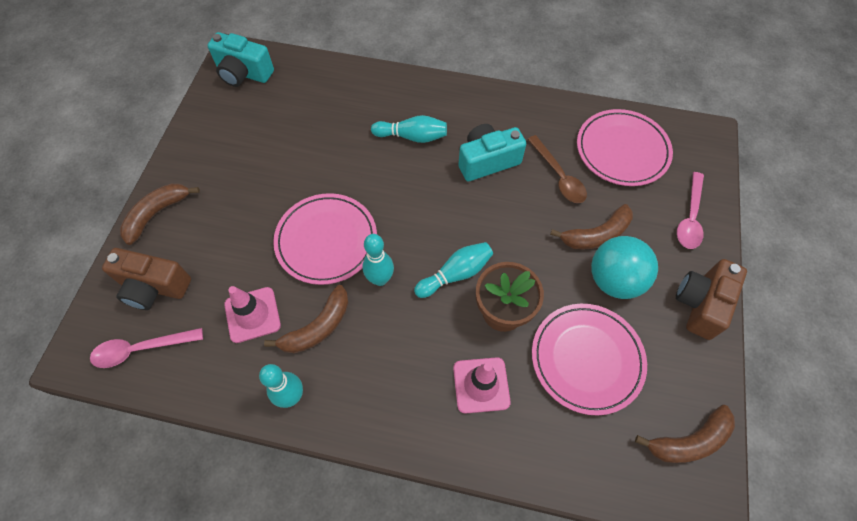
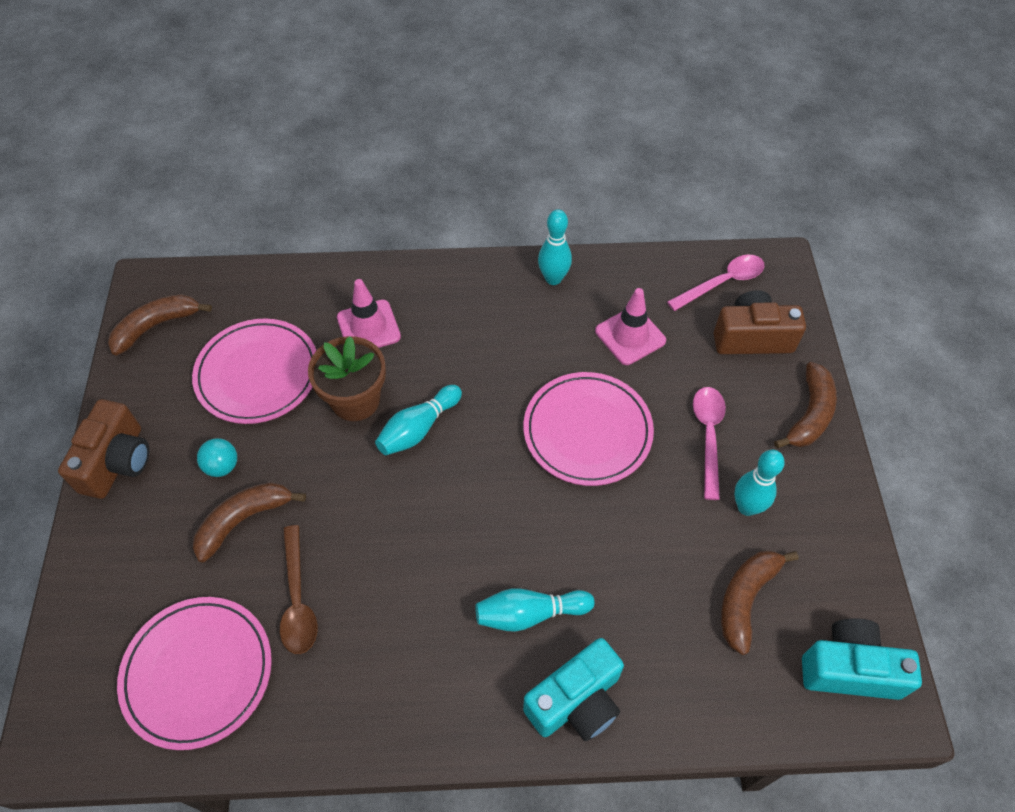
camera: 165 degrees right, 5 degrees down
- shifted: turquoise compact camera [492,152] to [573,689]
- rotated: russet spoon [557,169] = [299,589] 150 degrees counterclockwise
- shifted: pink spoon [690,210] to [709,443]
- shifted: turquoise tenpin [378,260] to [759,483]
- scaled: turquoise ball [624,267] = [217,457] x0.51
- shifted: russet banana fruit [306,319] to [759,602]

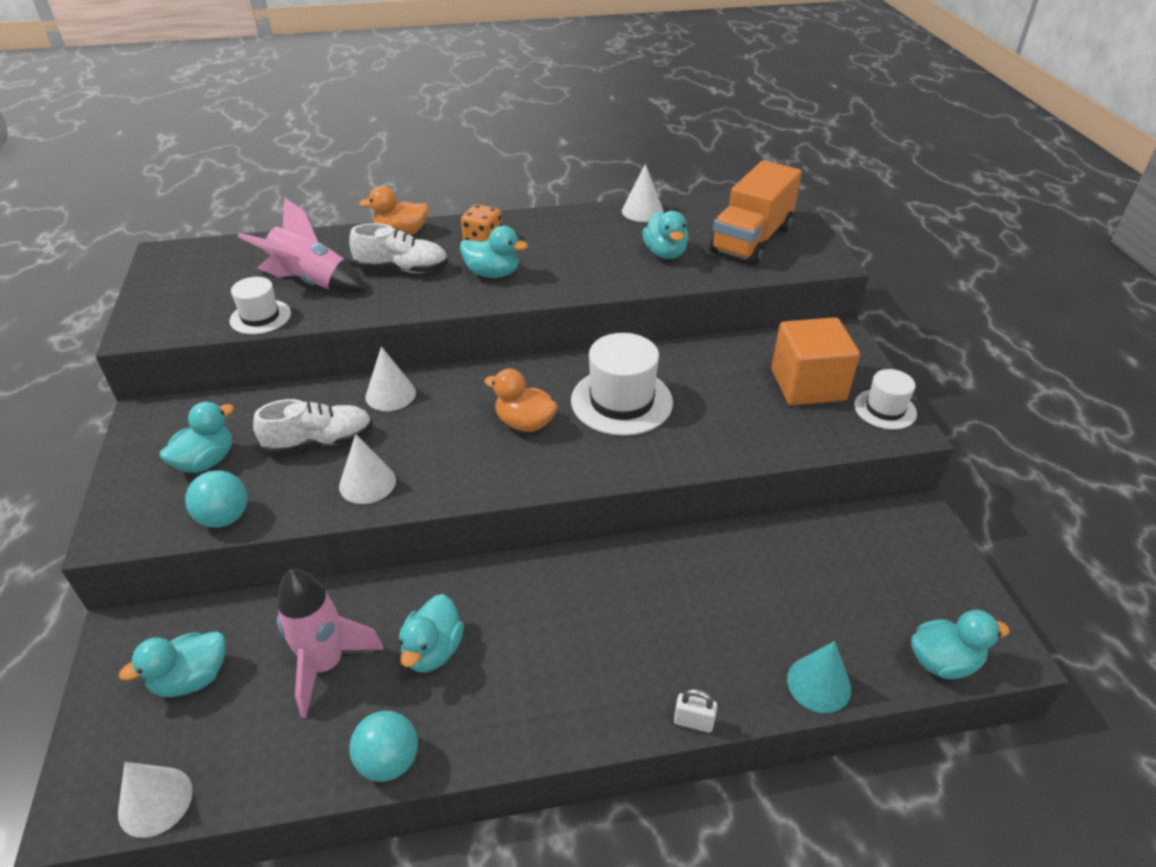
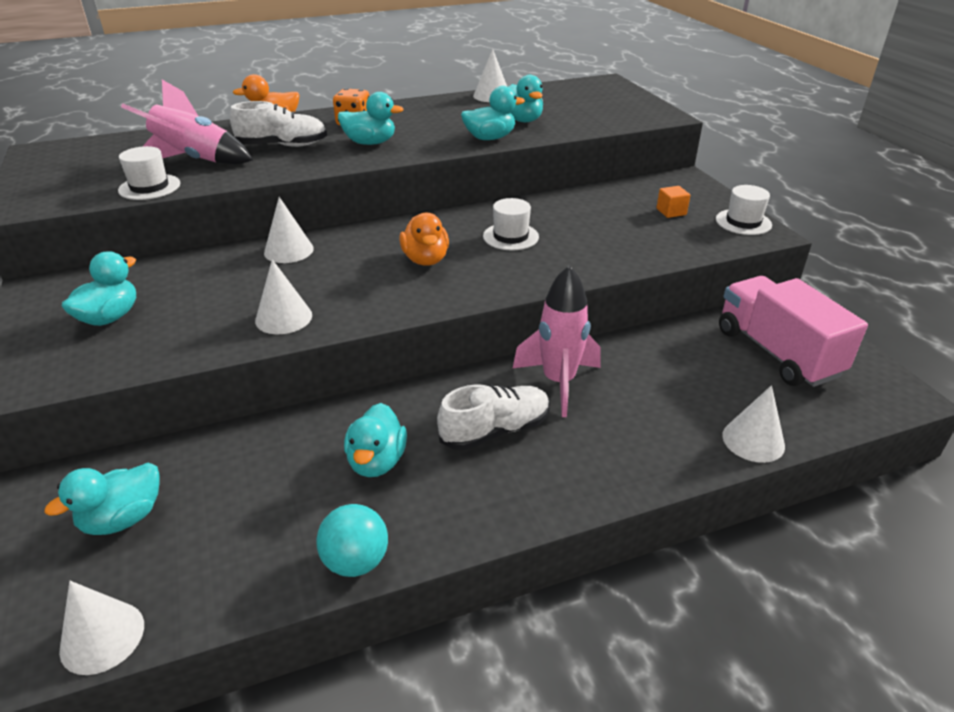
camera: 10 degrees left, 5 degrees down
- gone: orange toy truck [756,212]
- scaled: orange cube [815,361] = [673,202] x0.41
- scaled: pure white top hat [622,384] = [511,224] x0.59
- rotated: orange rubber duck [521,400] = [424,239] 120 degrees counterclockwise
- shifted: pure white lace-up shoe [313,427] to [493,417]
- gone: turquoise ball [216,499]
- shifted: pink spaceship [330,643] to [556,341]
- shifted: turquoise rubber duck [960,644] to [493,113]
- repainted: turquoise cone shape [819,677] to pure white cone shape [753,424]
- gone: pure white padlock [695,711]
- new: pink toy truck [793,331]

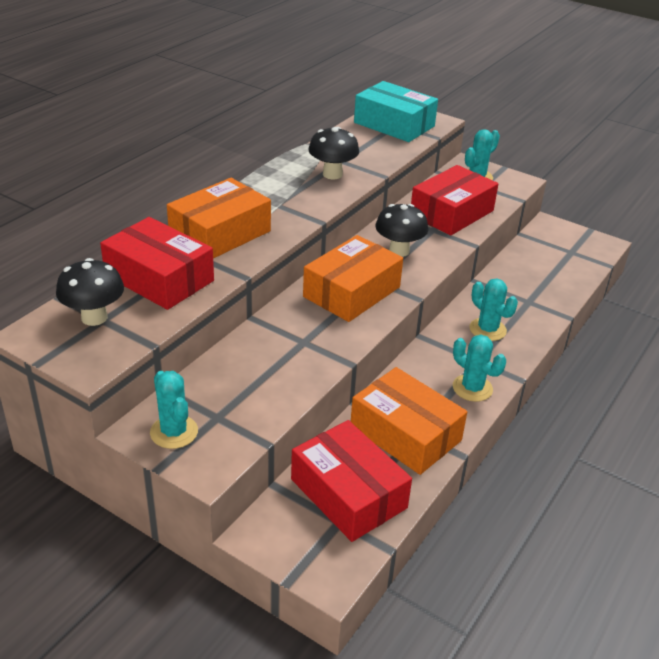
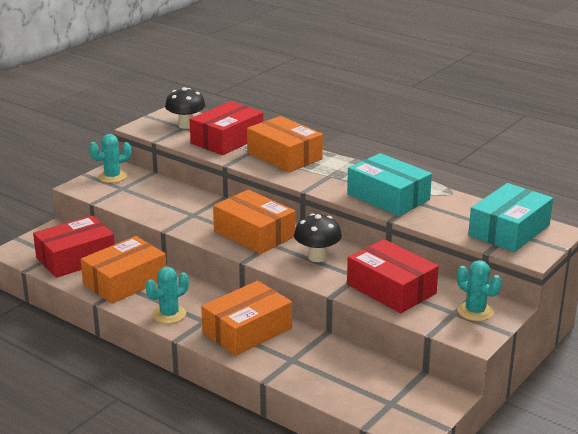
camera: 95 degrees right, 10 degrees down
- swapped: black fungus [333,153] to turquoise package [389,184]
- swapped: turquoise saguaro cactus [493,310] to orange package [246,318]

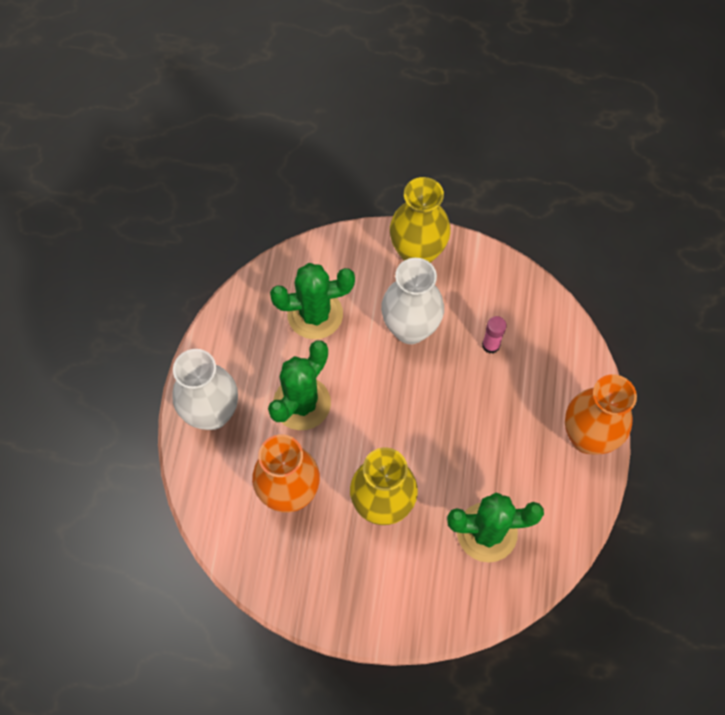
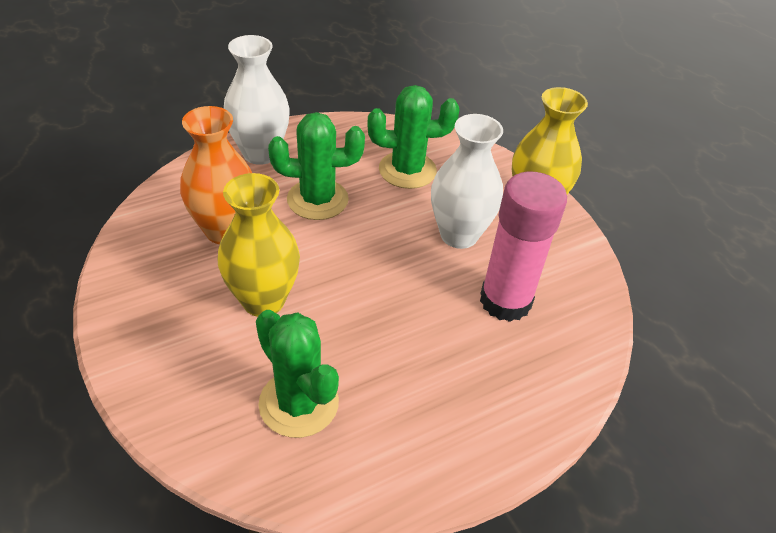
camera: 50 degrees right, 20 degrees down
- rotated: green saguaro cactus [312,301] = [414,137] 45 degrees counterclockwise
- scaled: pink glue [494,335] = [523,247] x2.38
- gone: orange flower vase [601,414]

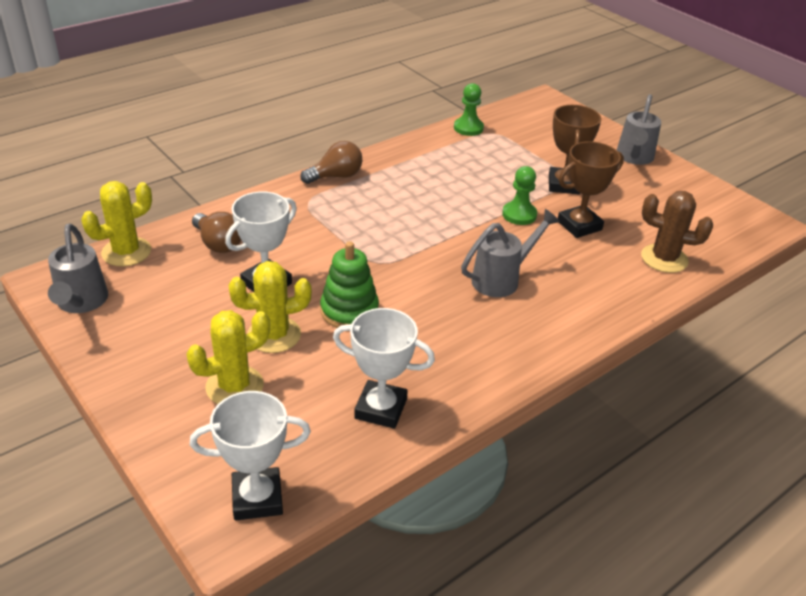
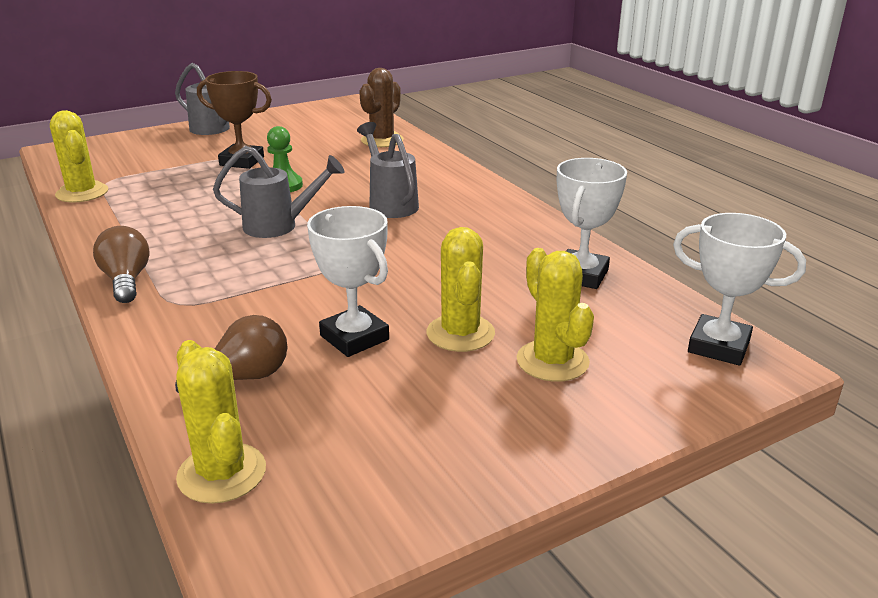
camera: 80 degrees left, 10 degrees down
- swapped: green chess pawn [469,109] to yellow saguaro cactus [79,156]
- gone: russet trophy [591,189]
- shifted: ash-grey watering can [78,268] to [278,192]
- gone: green stacking rings [349,284]
- rotated: pure white trophy [250,455] = [739,289] 60 degrees counterclockwise

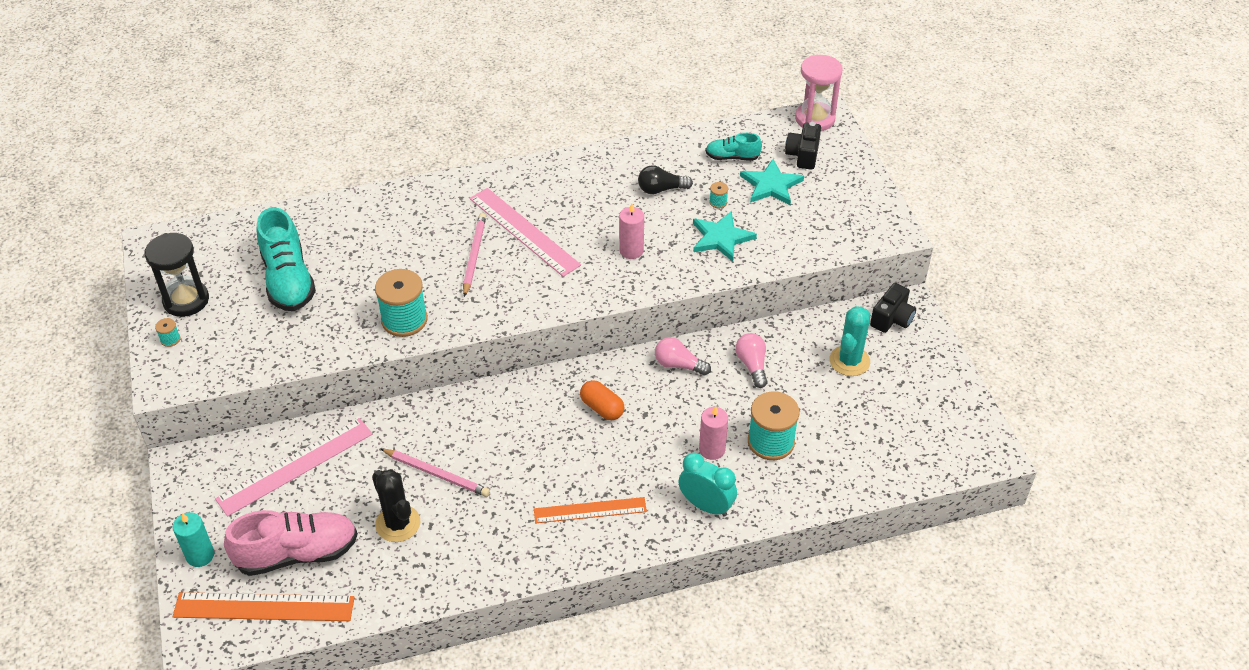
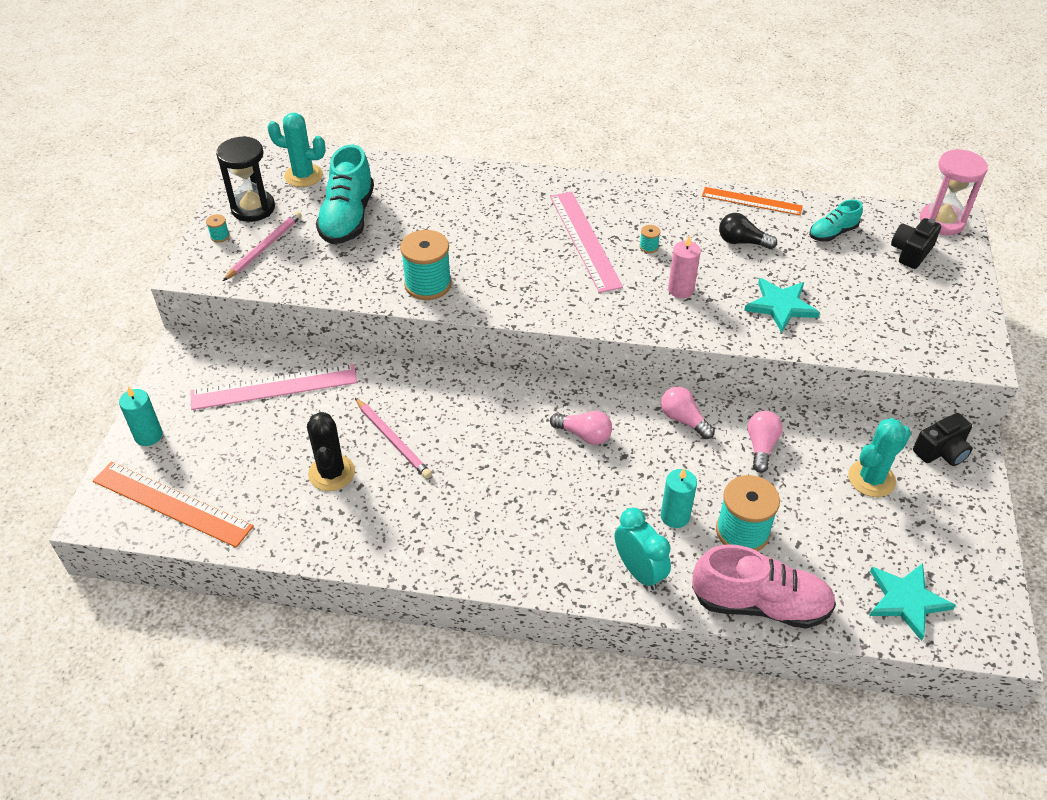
camera: 25 degrees right, 0 degrees up
- rotated: turquoise lace-up shoe [733,147] = [836,221] 60 degrees counterclockwise
- shifted: turquoise star shape [772,182] to [912,602]
- shifted: turquoise spool [718,195] to [650,239]
- shifted: pink lead pencil [474,255] to [262,246]
- swapped: orange capsule [602,400] to pink lightbulb [581,428]
- repainted: pink pillar candle [713,433] to turquoise pillar candle [679,498]
- shifted: orange measuring stick [590,510] to [752,201]
- shifted: pink lace-up shoe [291,543] to [764,586]
- new: turquoise saguaro cactus [296,150]

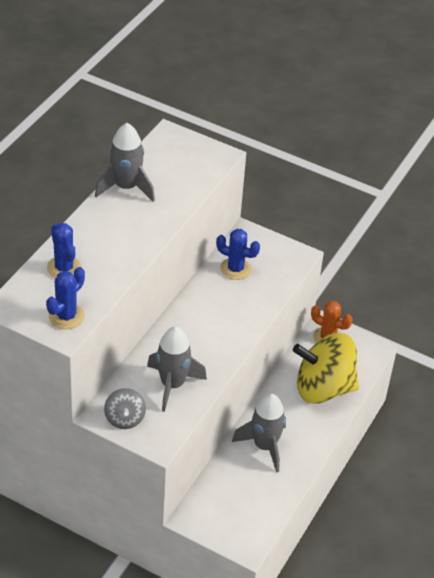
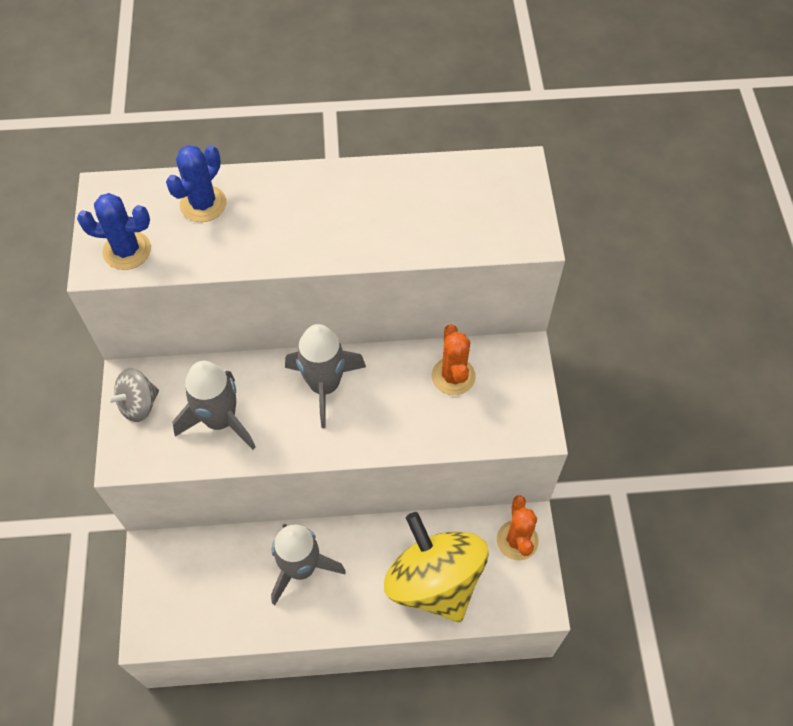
camera: 60 degrees right, 15 degrees up
- shifted: ash-grey spaceship [125,162] to [325,376]
- repainted: royal blue saguaro cactus [238,254] to orange saguaro cactus [454,359]

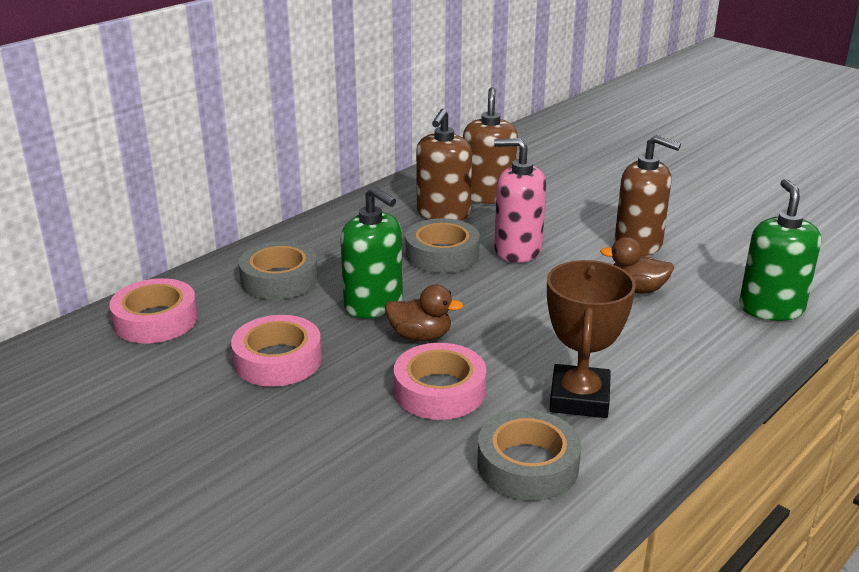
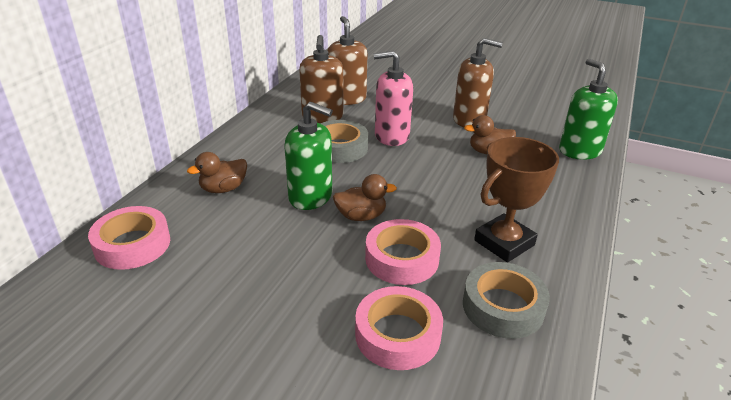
camera: 20 degrees left, 5 degrees up
- swapped: ash-grey sticky tape [278,270] to russet rubber duck [217,172]
- rotated: russet trophy [591,339] = [516,200] 60 degrees clockwise
- shifted: pink sticky tape [276,351] to [399,328]

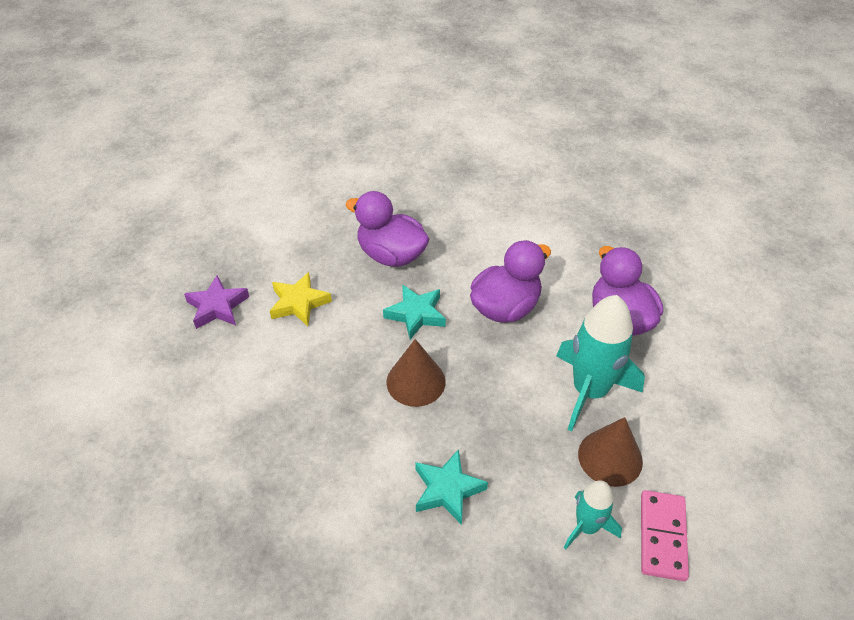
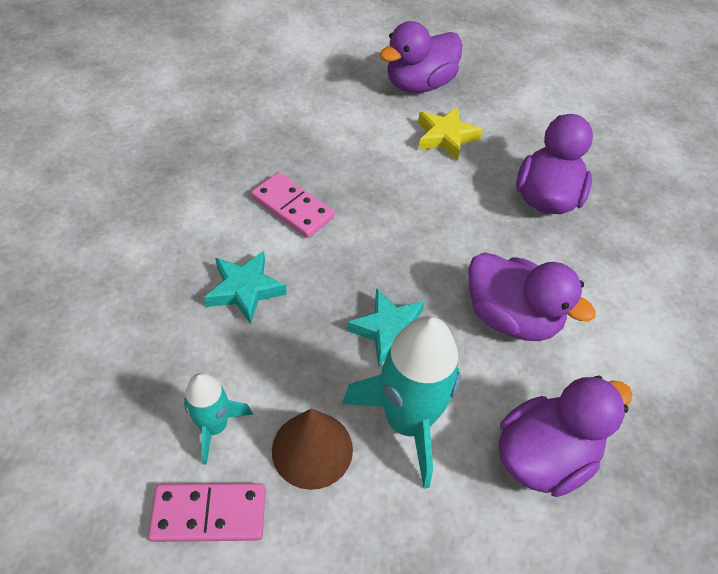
camera: 75 degrees right, 5 degrees up
- swapped: royal purple star shape [216,302] to royal purple rubber duck [420,57]
- shifted: turquoise star shape [414,311] to [386,327]
- gone: russet cone shape [416,373]
- new: pink domino tile [293,205]

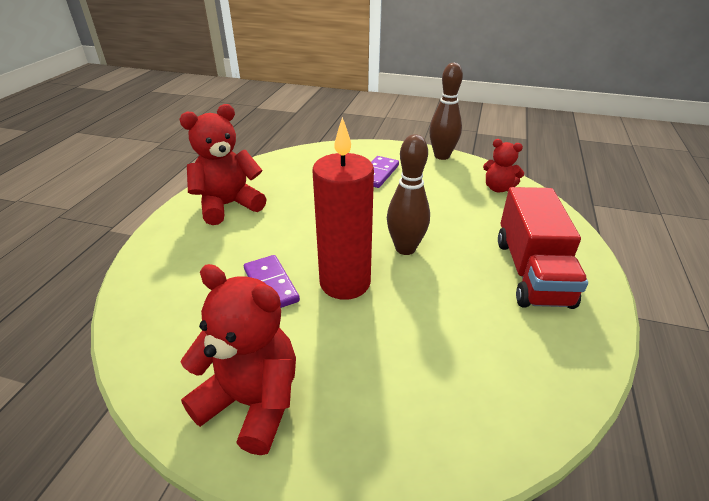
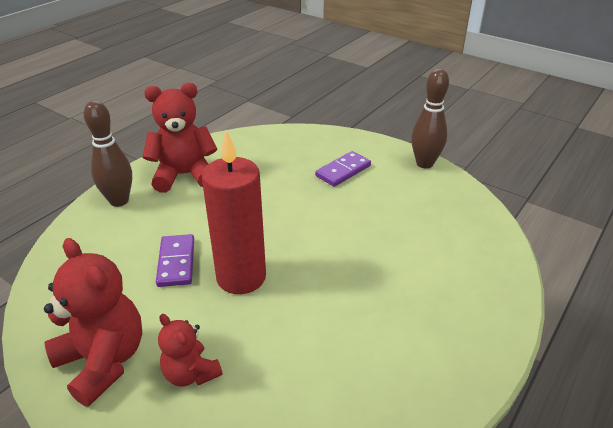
camera: 20 degrees right, 0 degrees up
- shifted: russet tenpin [408,194] to [108,153]
- shifted: crimson teddy [503,165] to [190,350]
- gone: crimson toy truck [543,248]

